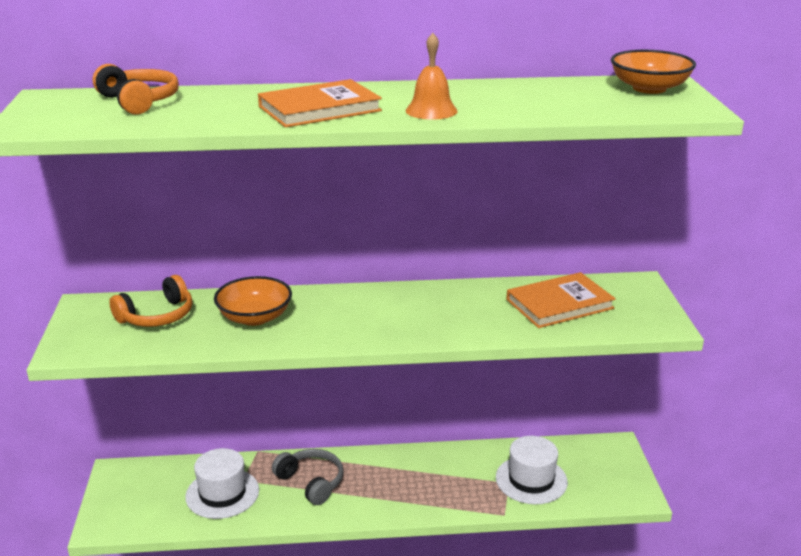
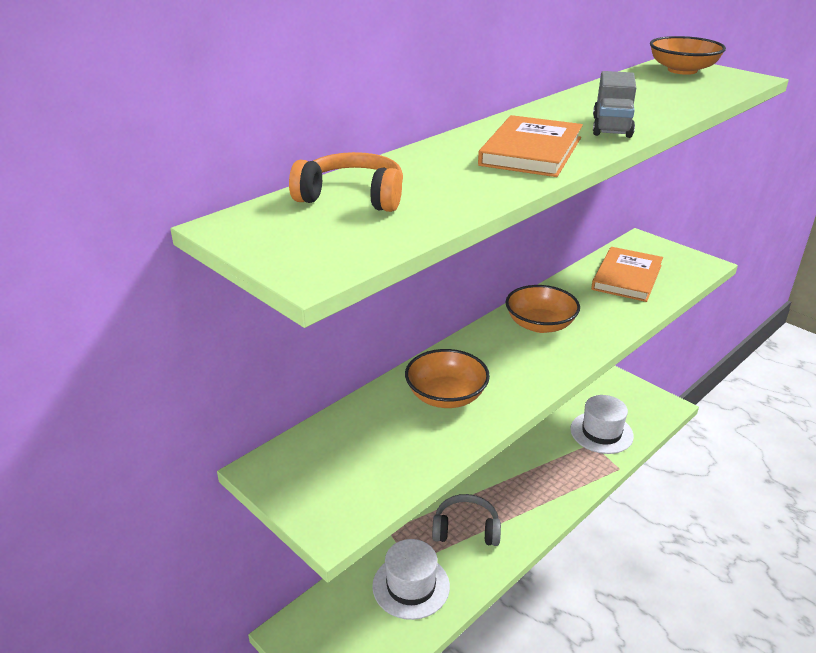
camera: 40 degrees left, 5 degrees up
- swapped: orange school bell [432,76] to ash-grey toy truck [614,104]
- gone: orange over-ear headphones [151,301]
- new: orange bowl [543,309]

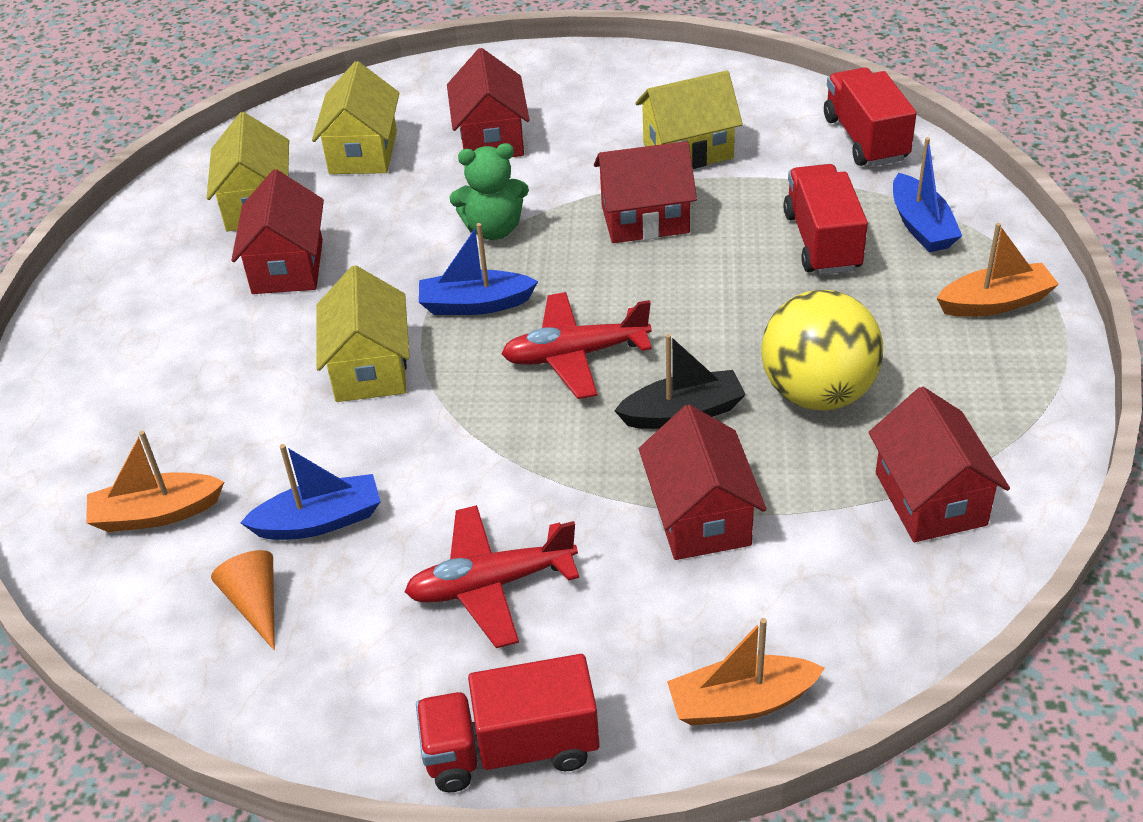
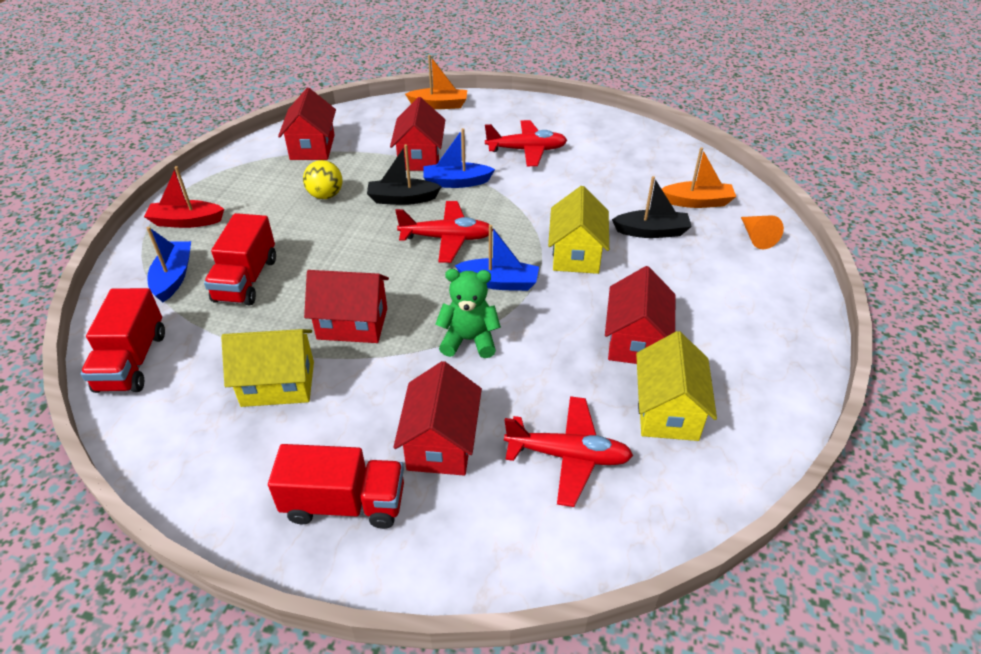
camera: 170 degrees left, 0 degrees up
- swapped: yellow house [355,117] to crimson toy plane [568,451]
- repainted: orange boat [997,270] to crimson boat [184,197]
- scaled: yellow ball [822,350] = [322,179] x0.57
- shifted: royal blue boat [310,492] to [459,158]
- shifted: orange cone shape [243,600] to [762,232]
- shifted: crimson toy truck [508,723] to [336,486]
- new: black boat [652,207]

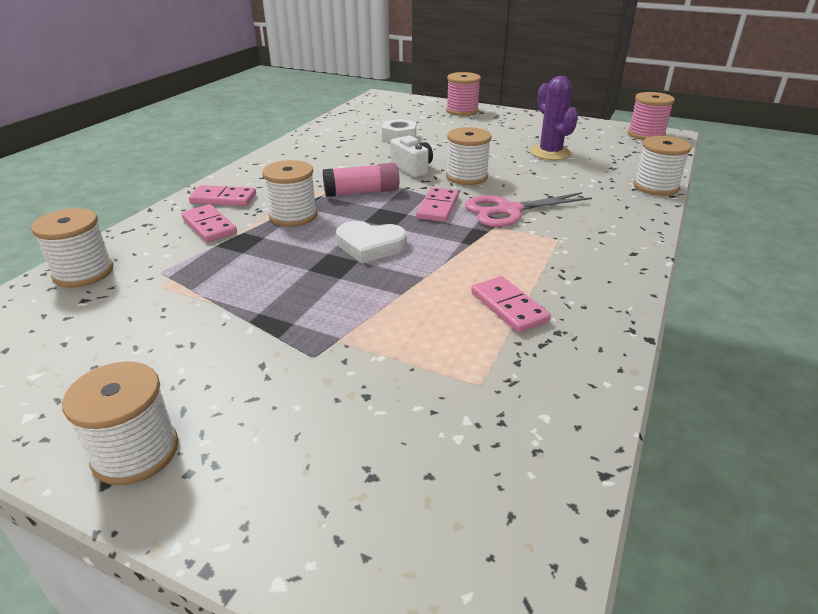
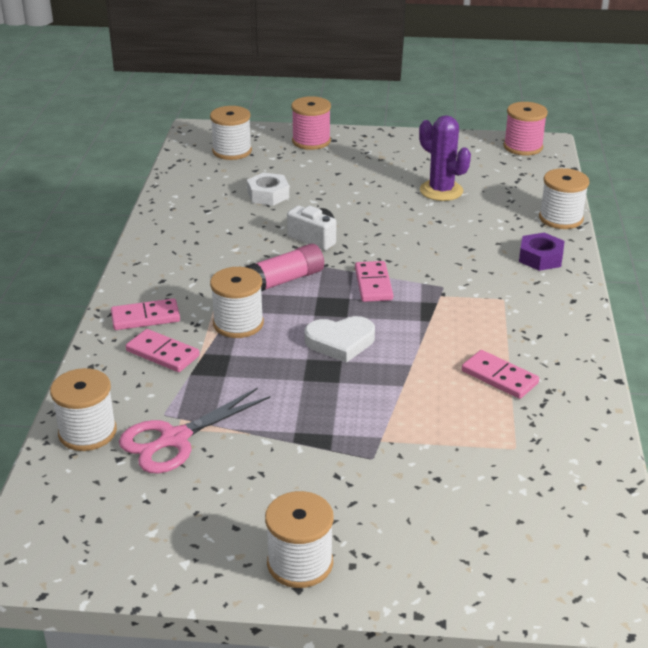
camera: 20 degrees left, 0 degrees up
- shifted: pure white spool [468,156] to [231,133]
- shifted: pink pair of scissors [528,209] to [194,431]
- new: royal purple hexagon nut [541,252]

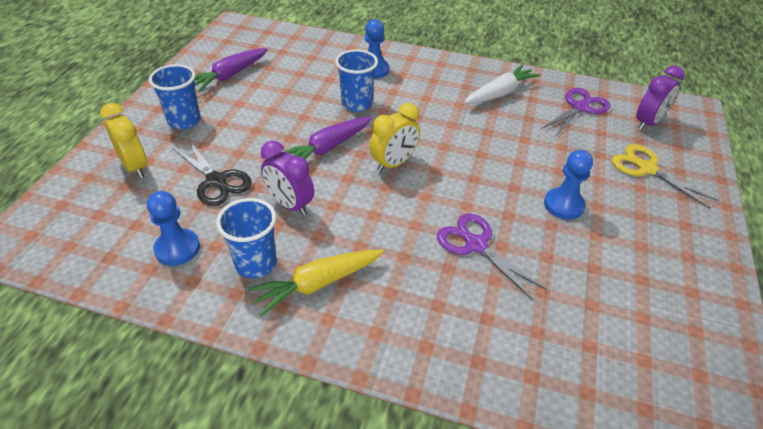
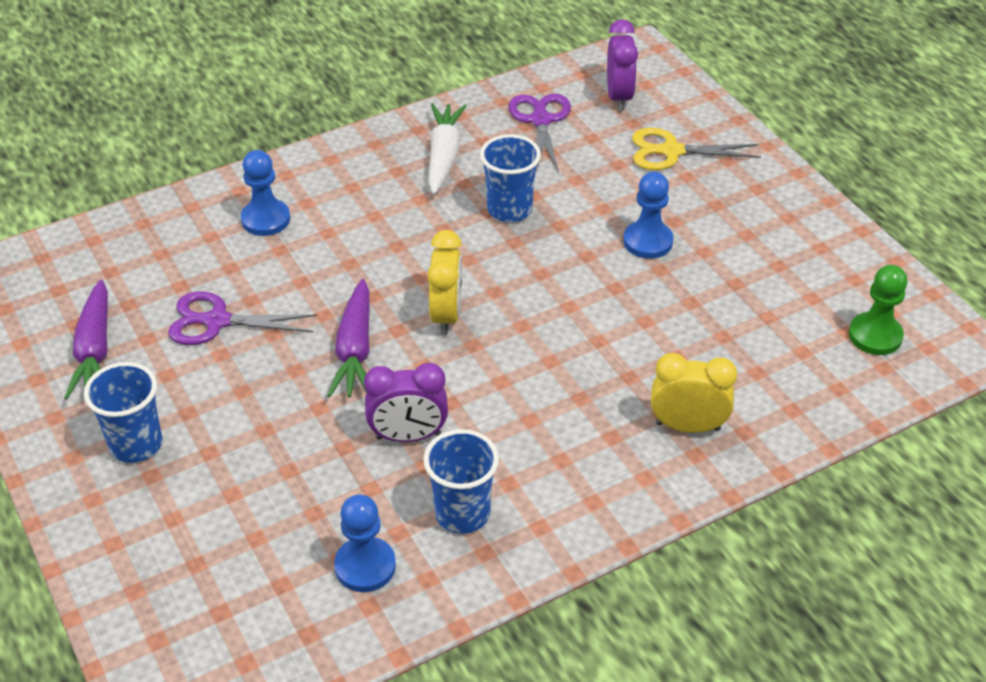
camera: 45 degrees left, 0 degrees up
- shifted: royal blue beaker [356,80] to [510,178]
- shifted: yellow alarm clock [123,140] to [694,393]
- gone: black pair of scissors [212,173]
- shifted: royal purple pair of scissors [492,256] to [242,318]
- gone: yellow toy carrot [316,283]
- new: green chess pawn [878,310]

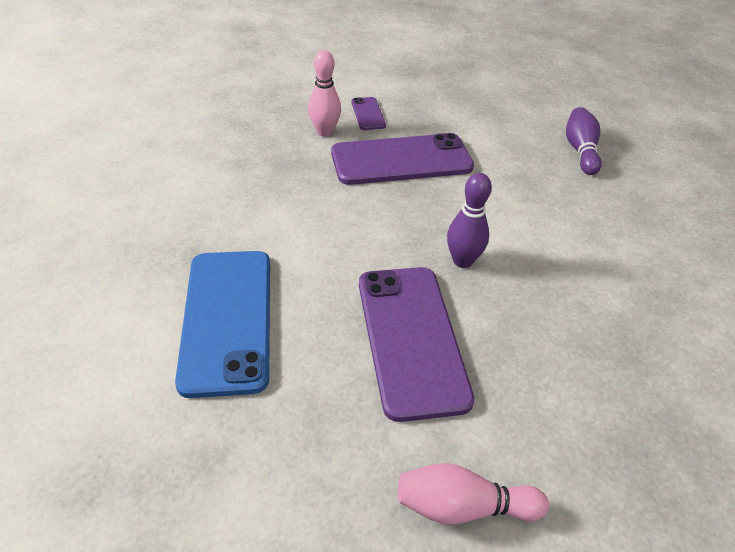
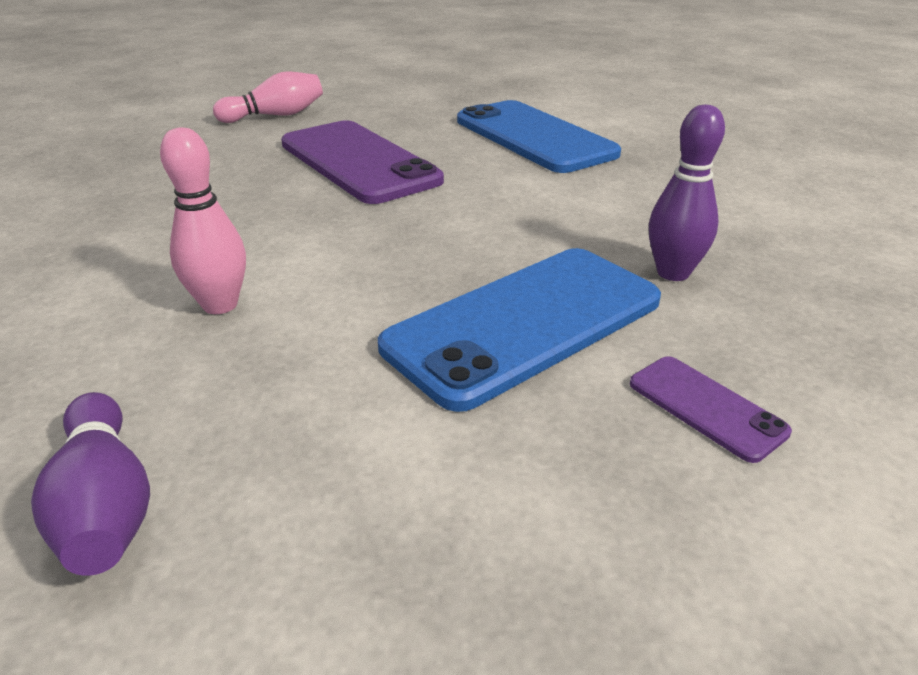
camera: 155 degrees right, 10 degrees down
- shifted: pink tenpin [324,93] to [203,221]
- repainted: royal purple smartphone [402,159] to royal blue smartphone [519,330]
- shifted: royal purple tenpin [469,220] to [687,193]

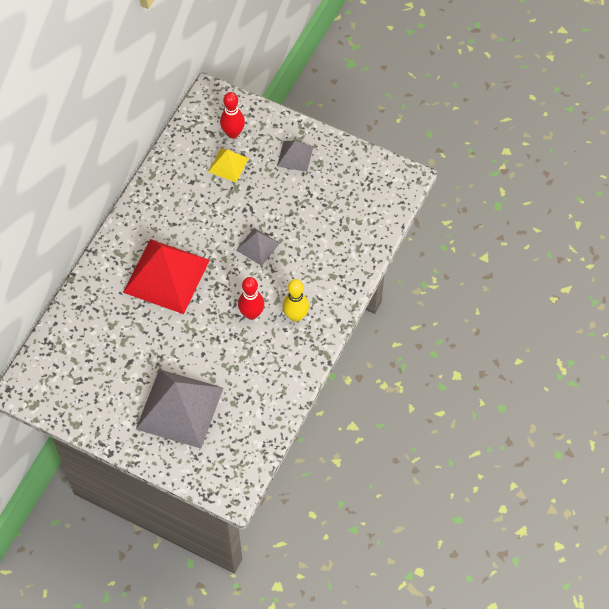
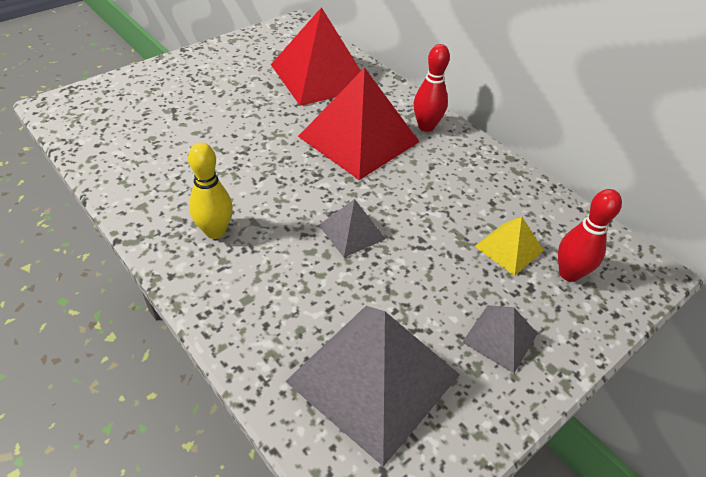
camera: 110 degrees right, 15 degrees down
- shifted: crimson tenpin [251,298] to [432,88]
- shifted: ash-grey pyramid [179,409] to [372,386]
- new: crimson pyramid [316,56]

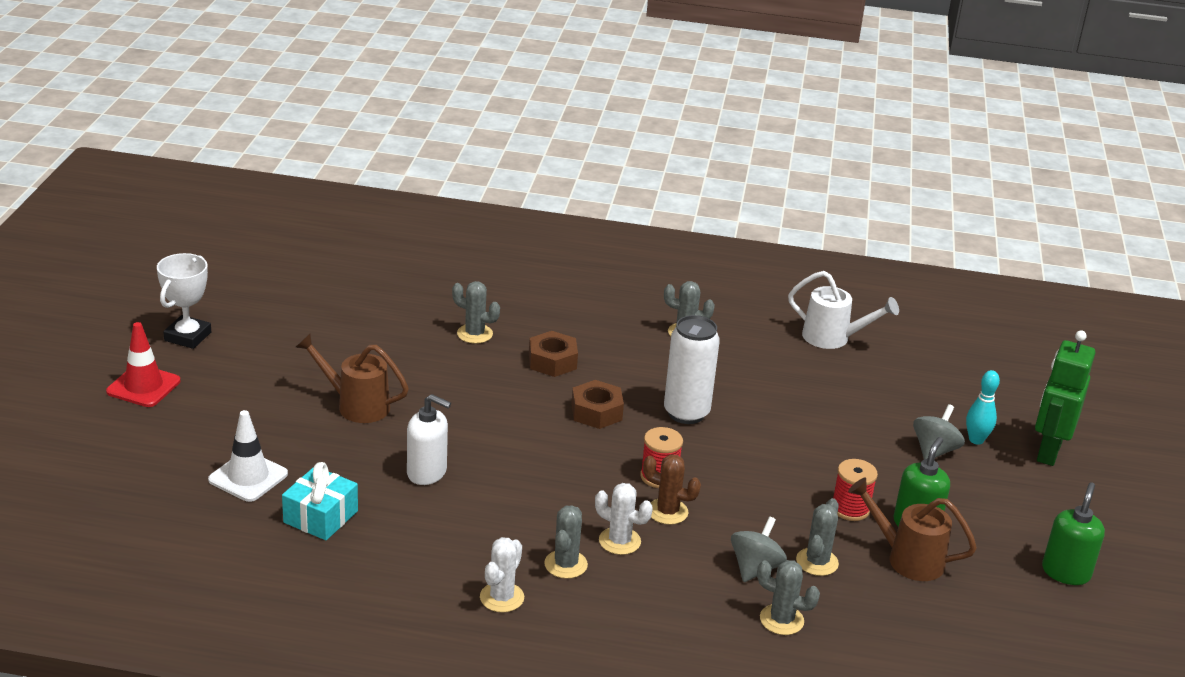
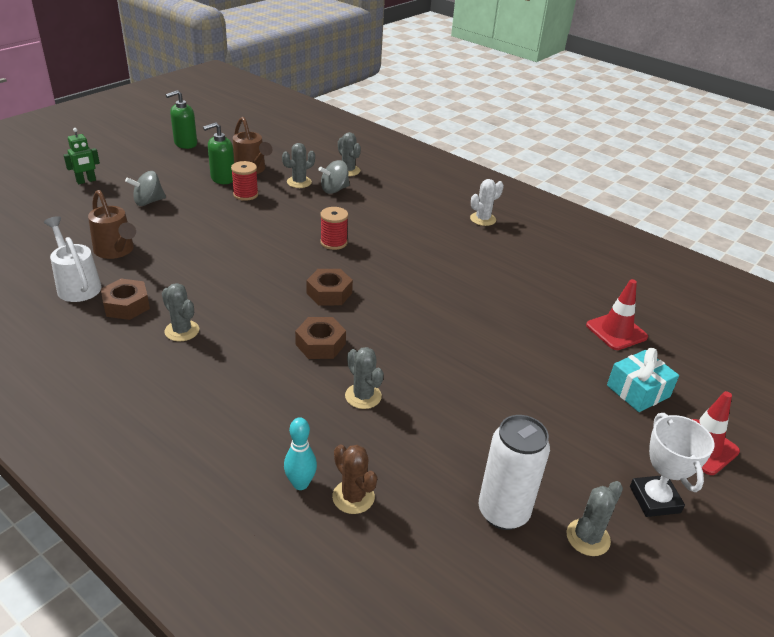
camera: 150 degrees left, 5 degrees up
- rotated: pure white trophy [184,301] = [672,465] 60 degrees counterclockwise
- shifted: pure white tin [692,369] to [514,472]
- scaled: green toy robot [1065,398] = [82,156] x0.58
- shifted: russet watering can [352,378] to [112,224]
- shifted: turquoise tenpin [983,407] to [300,453]
- gone: pure white soap pump [429,439]
- repainted: pure white safety cone [248,456] to crimson safety cone [617,314]
- shifted: russet saguaro cactus [672,489] to [354,479]
- shifted: turquoise wrapped gift [320,501] to [643,380]
- gone: pure white saguaro cactus [624,519]
- shifted: ash-grey saguaro cactus [566,542] to [594,518]
- new: russet hexagon nut [125,299]

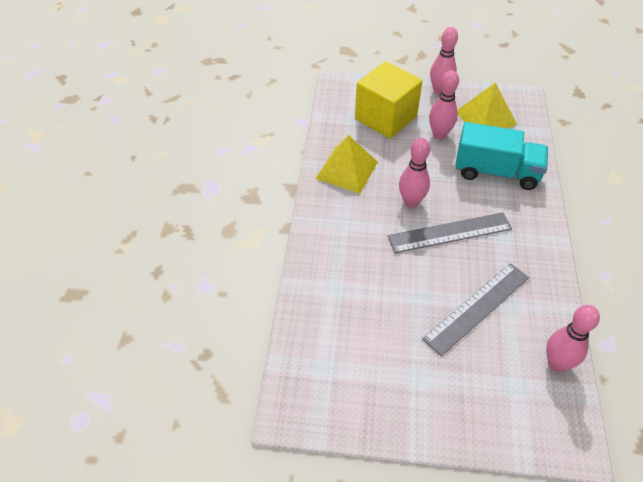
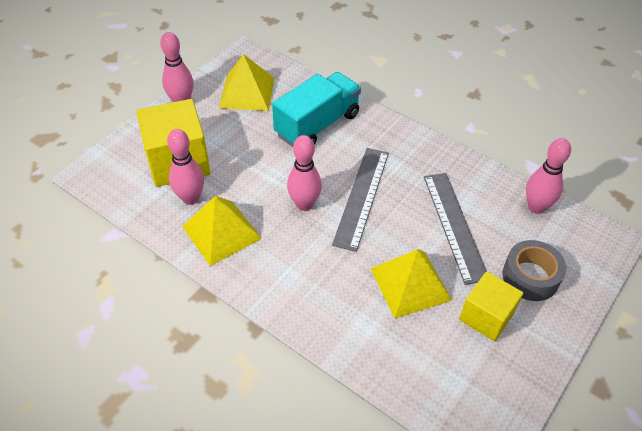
camera: 60 degrees left, 0 degrees up
- shifted: pink tenpin [444,104] to [185,167]
- new: ash-grey sticky tape [534,270]
- new: yellow pyramid [411,284]
- new: yellow cube [491,306]

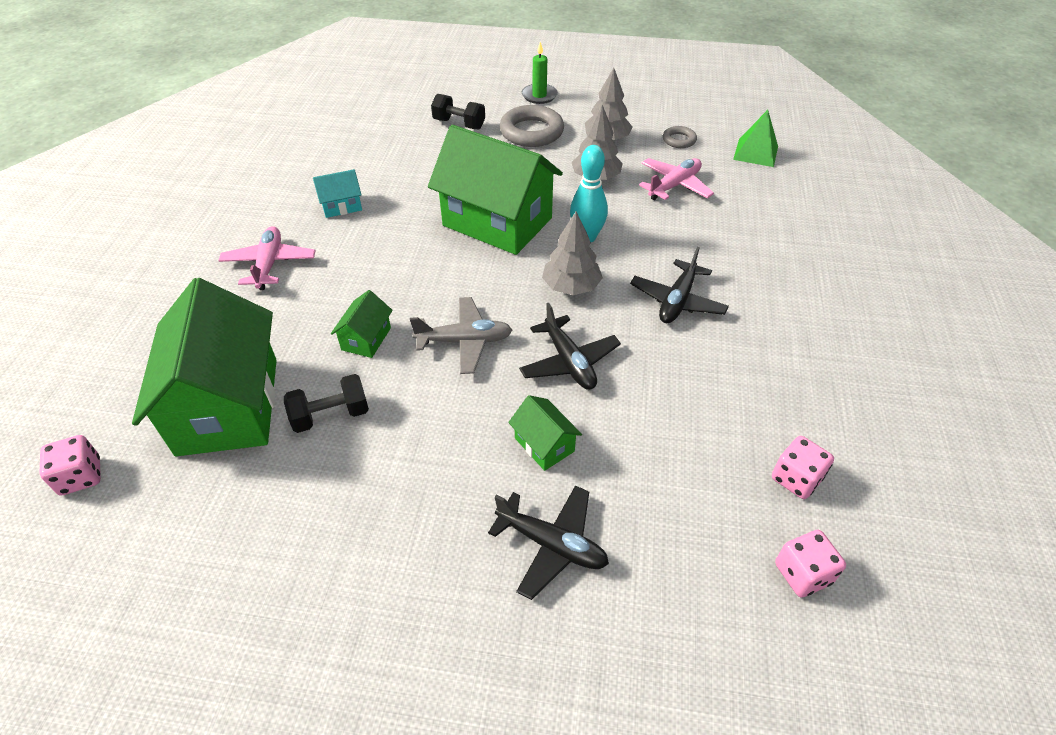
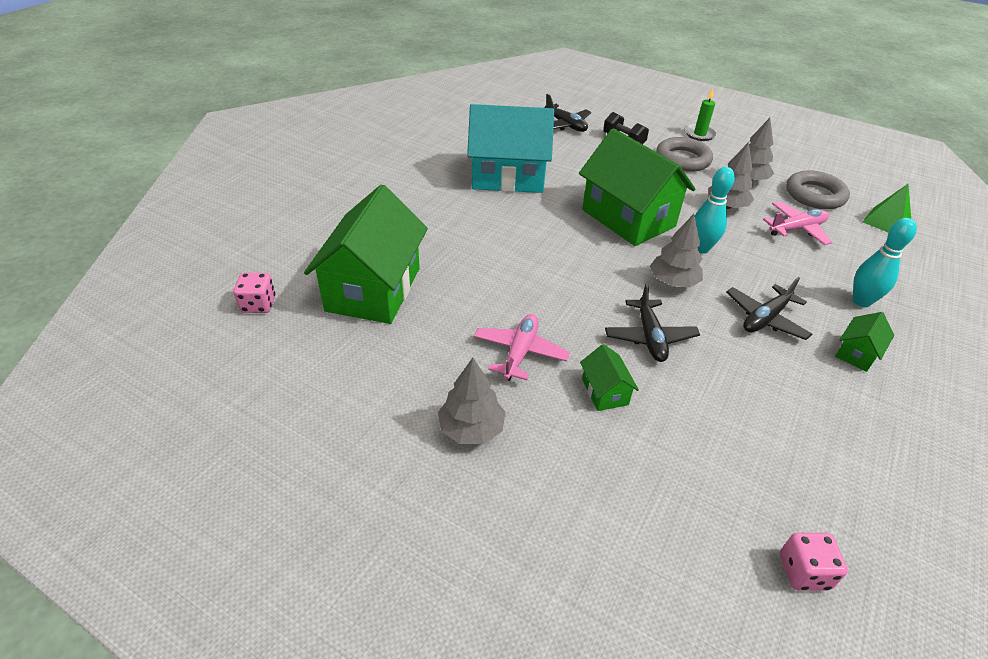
camera: 20 degrees right, 5 degrees down
- scaled: ash-grey torus [680,137] = [818,190] x1.91
- scaled: turquoise house [337,193] = [510,148] x2.36
- shifted: pink toy plane [267,258] to [522,347]
- shifted: green house [362,324] to [864,342]
- gone: ash-grey toy plane [461,335]
- gone: black dumbbell [326,403]
- gone: pink dice [803,467]
- shifted: black toy plane [548,542] to [568,113]
- new: turquoise tenpin [885,262]
- new: ash-grey fir tree [472,401]

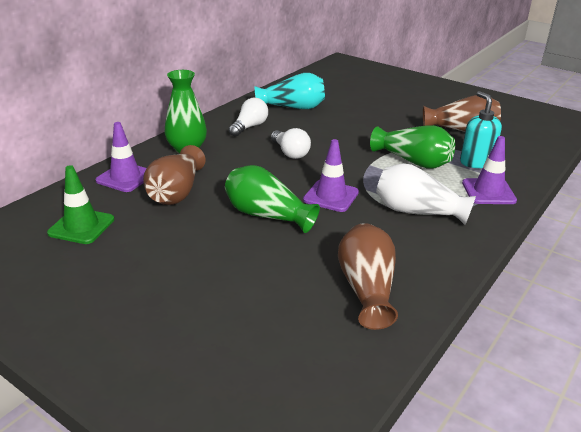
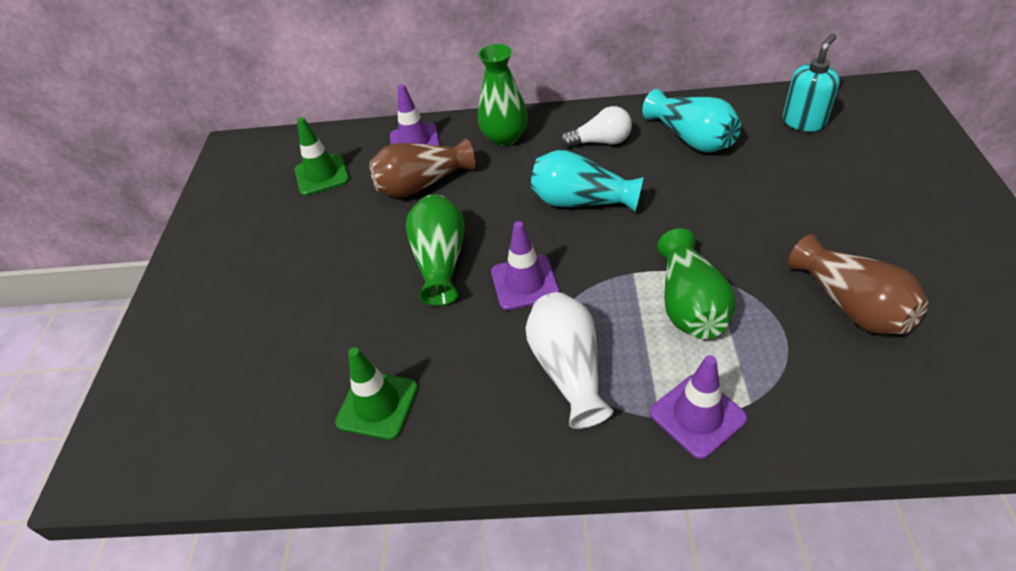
camera: 60 degrees right, 15 degrees up
- shifted: turquoise soap pump [481,129] to [811,83]
- swapped: pure white lightbulb [291,143] to turquoise flower vase [587,181]
- swapped: russet flower vase [368,276] to green safety cone [376,393]

